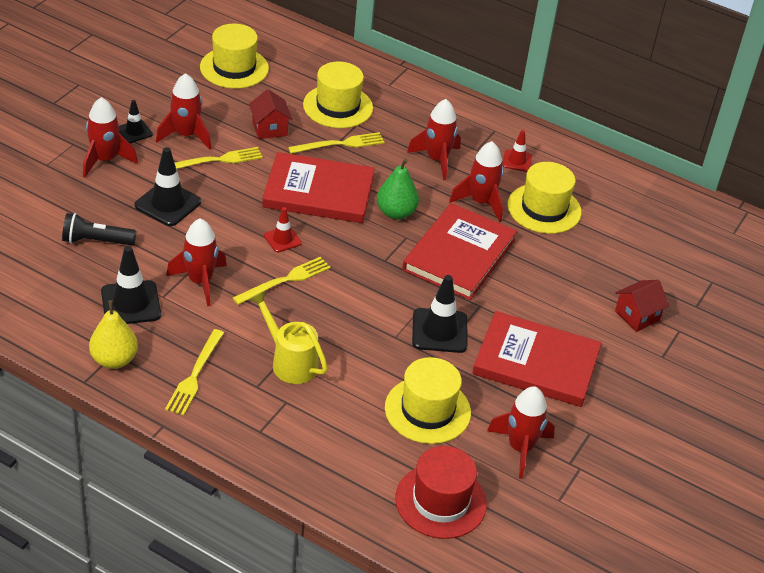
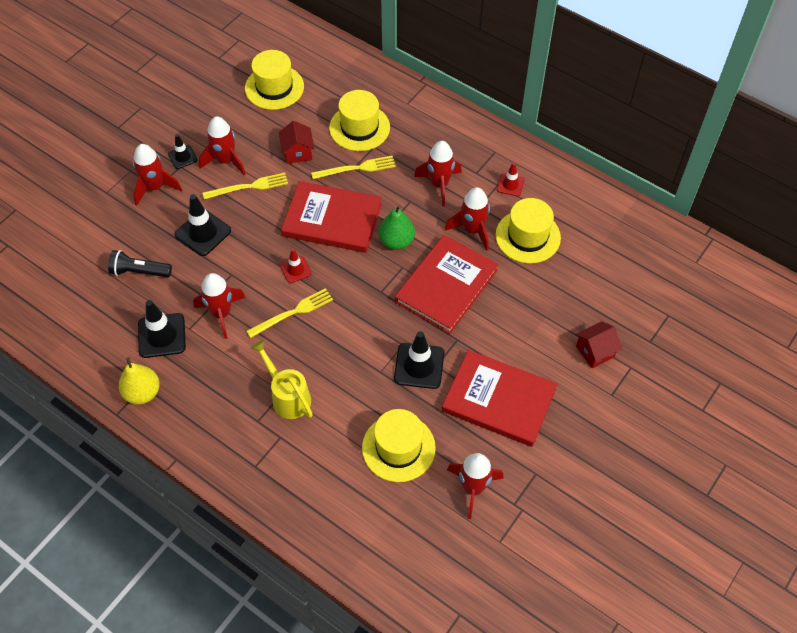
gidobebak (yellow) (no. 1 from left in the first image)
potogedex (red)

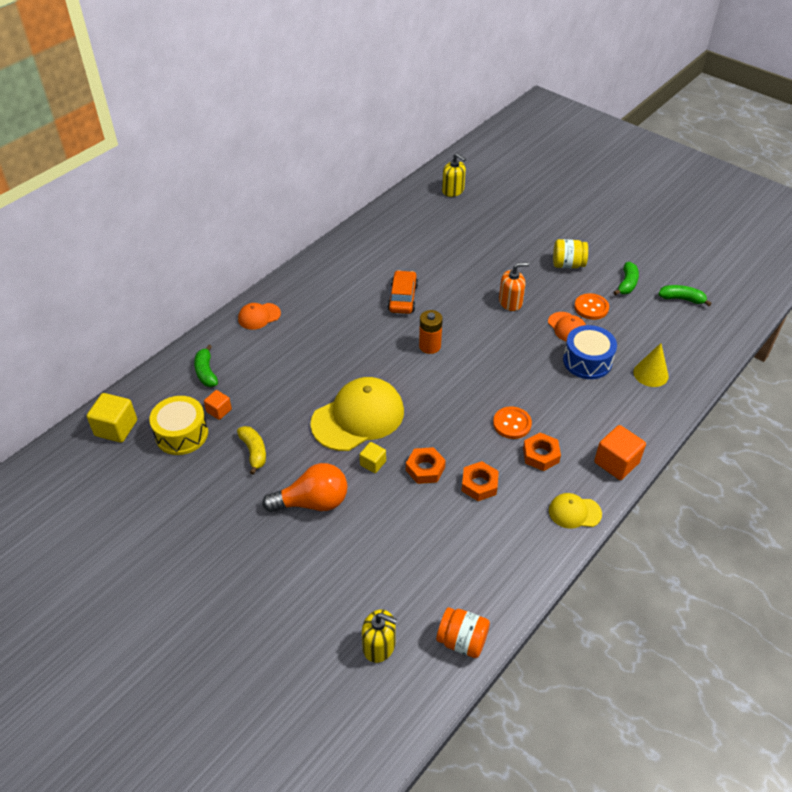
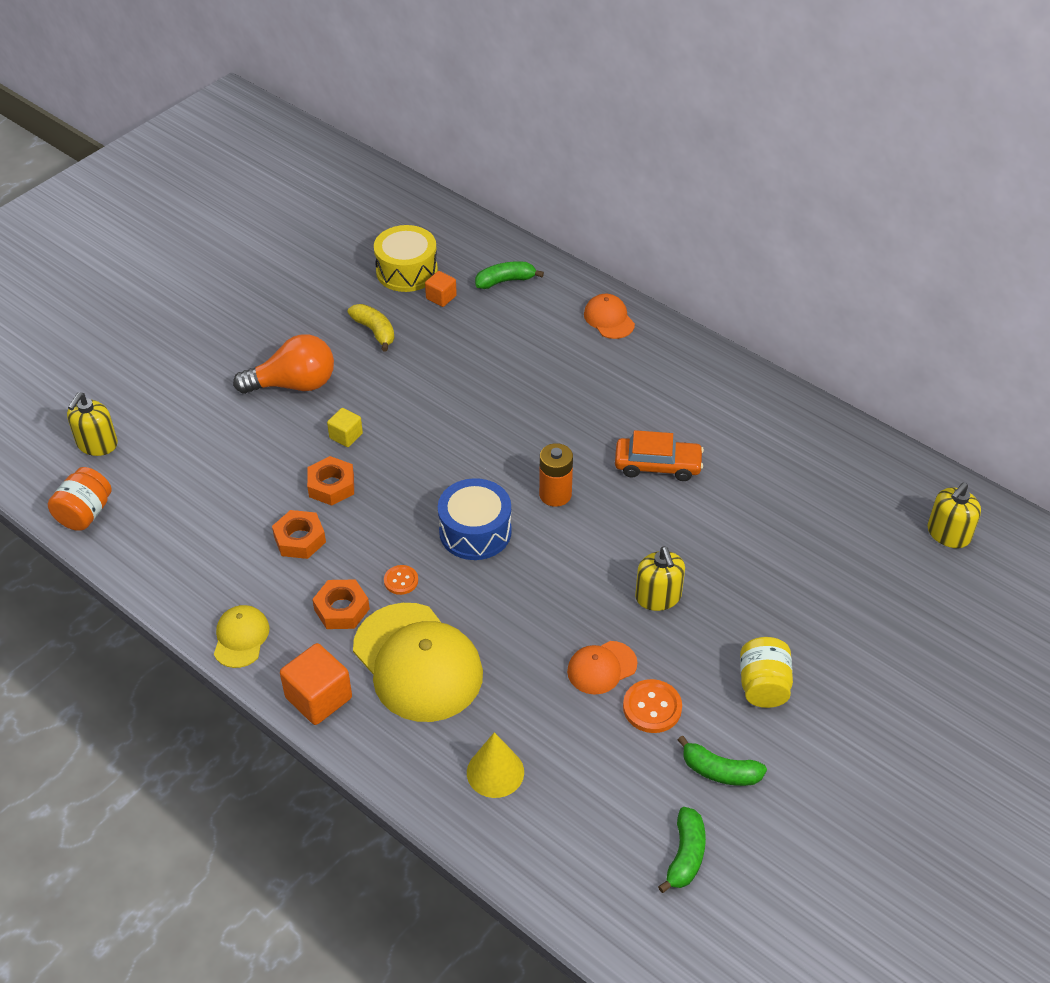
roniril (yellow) (no. 1 from left in the first image)
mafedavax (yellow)
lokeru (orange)
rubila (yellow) (no. 2 from left)
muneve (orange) (no. 1 from left)
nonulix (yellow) (no. 2 from left)
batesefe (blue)

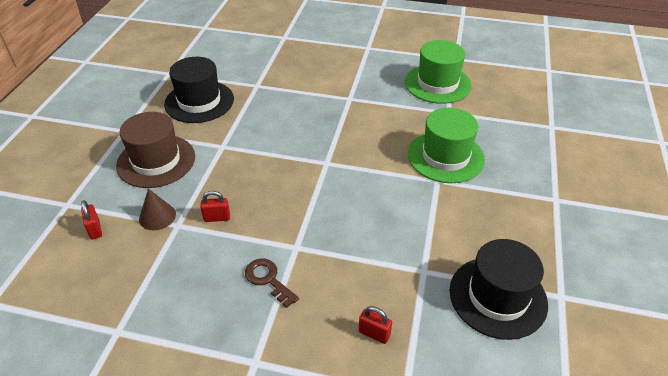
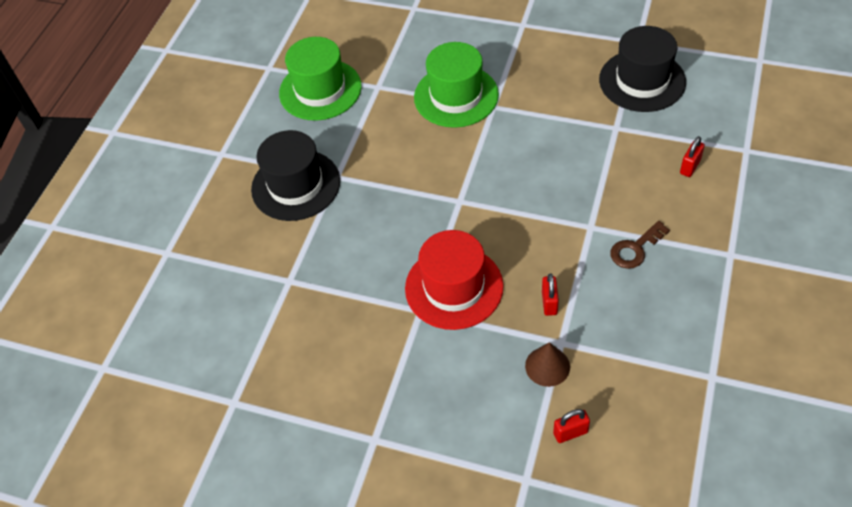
potogedex (brown)
potogedex (black) (no. 1 from left)
potogedex (red)

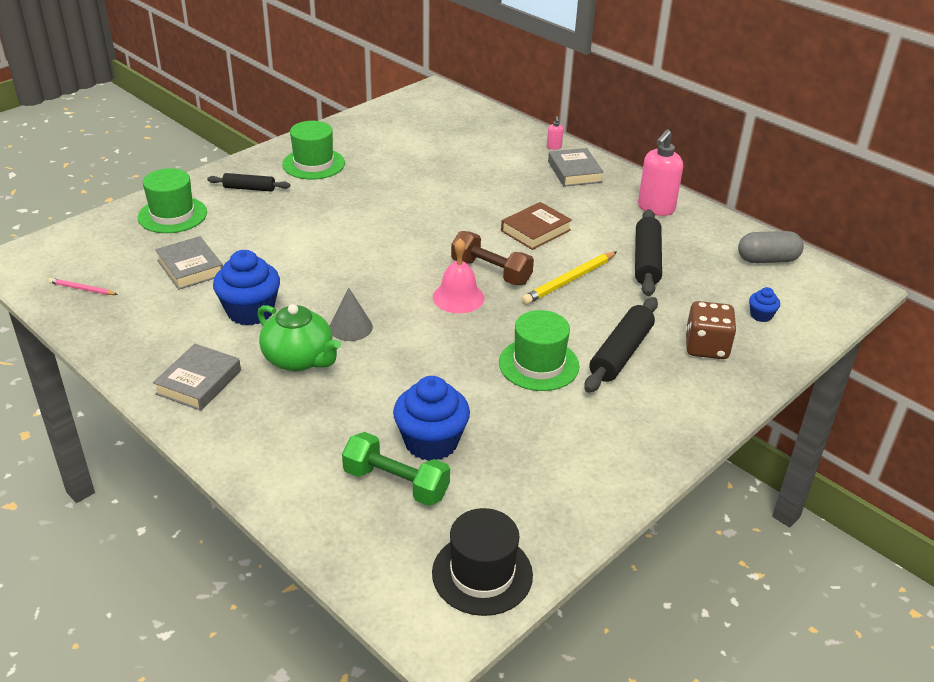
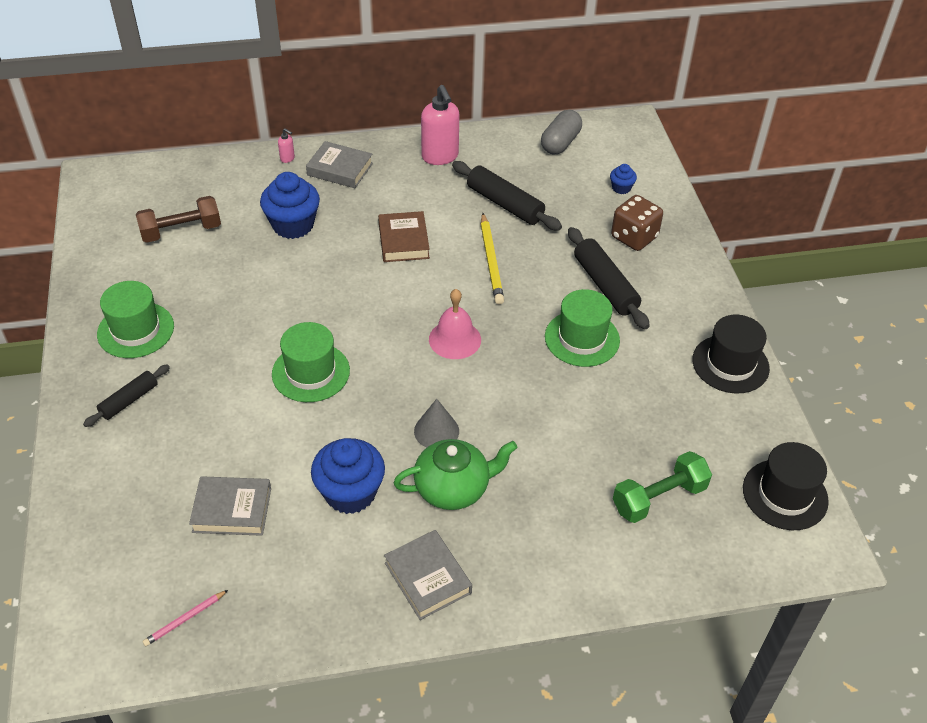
potogedex (green) (no. 2 from left)
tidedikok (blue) (no. 1 from left)
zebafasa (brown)
potogedex (black) (no. 1 from left)

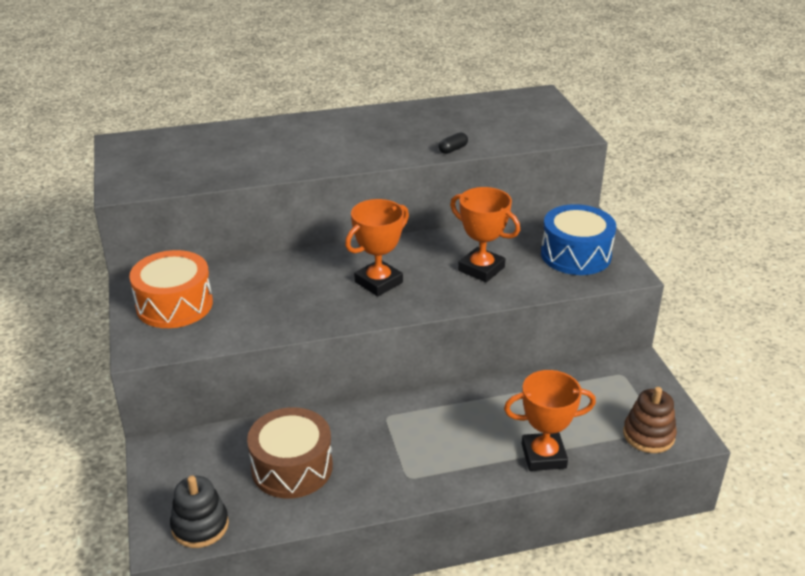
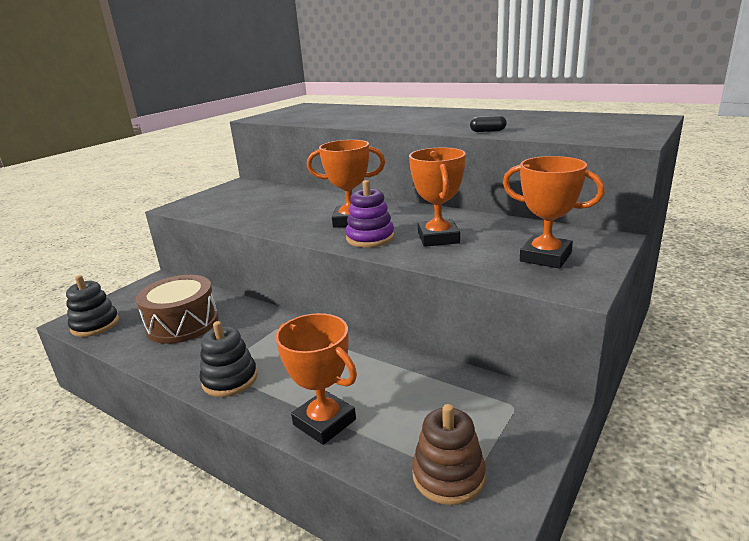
batesefe (orange)
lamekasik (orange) (no. 4 from left)
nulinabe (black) (no. 2 from left)
nulinabe (purple)

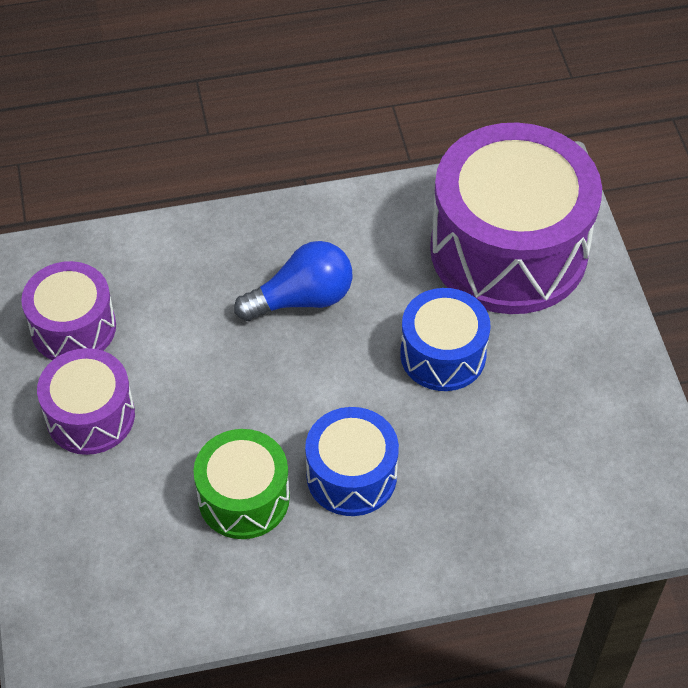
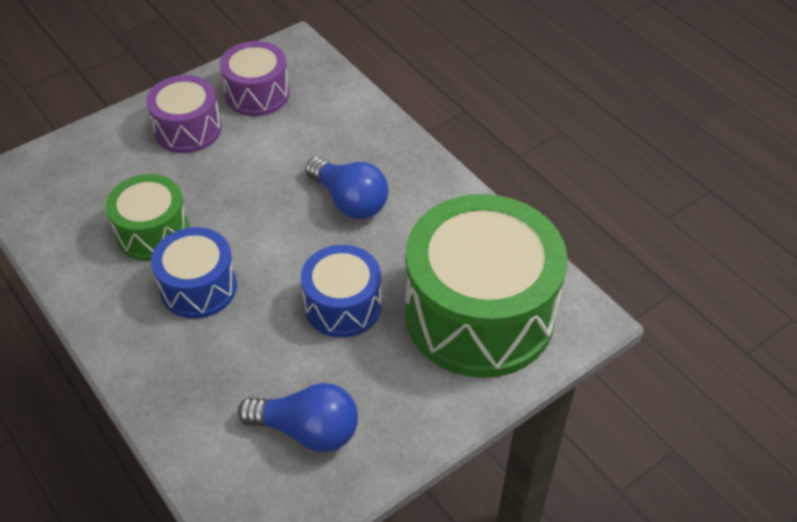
batesefe (green) (no. 2 from left)
lokeru (blue) (no. 1 from left)

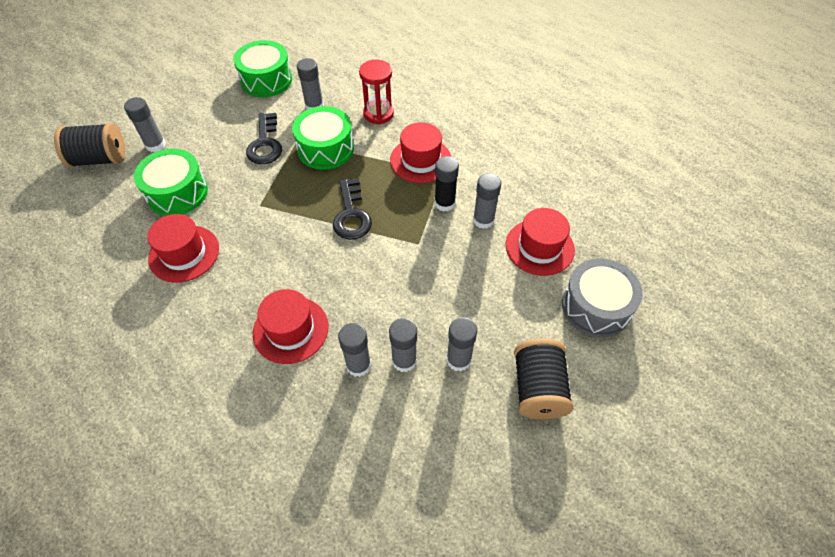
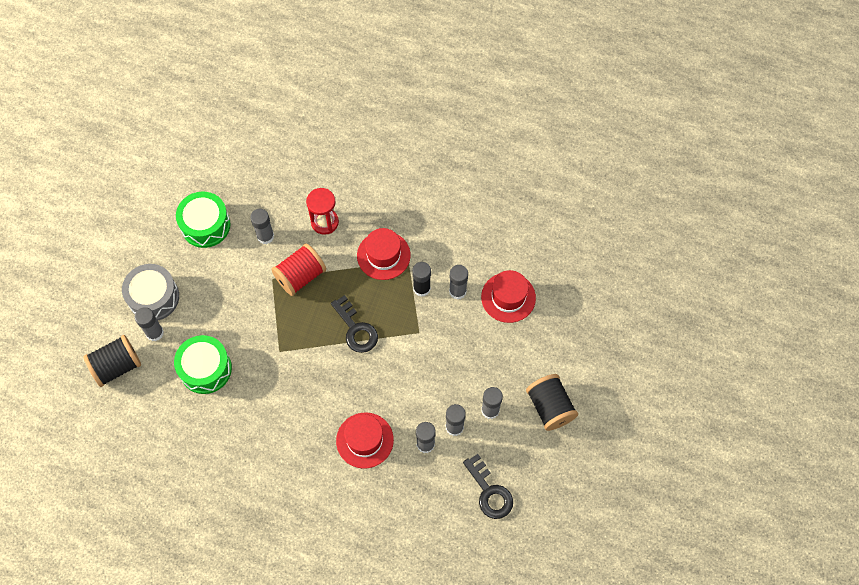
potogedex (red) (no. 1 from left in the first image)
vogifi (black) (no. 2 from left)
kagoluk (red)
batesefe (grey)

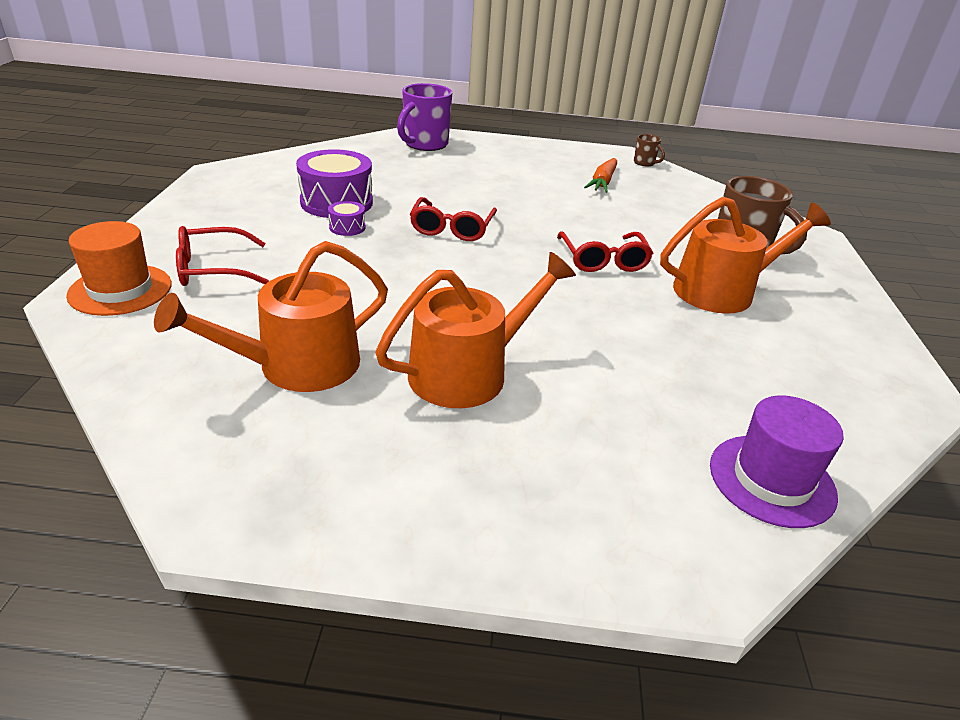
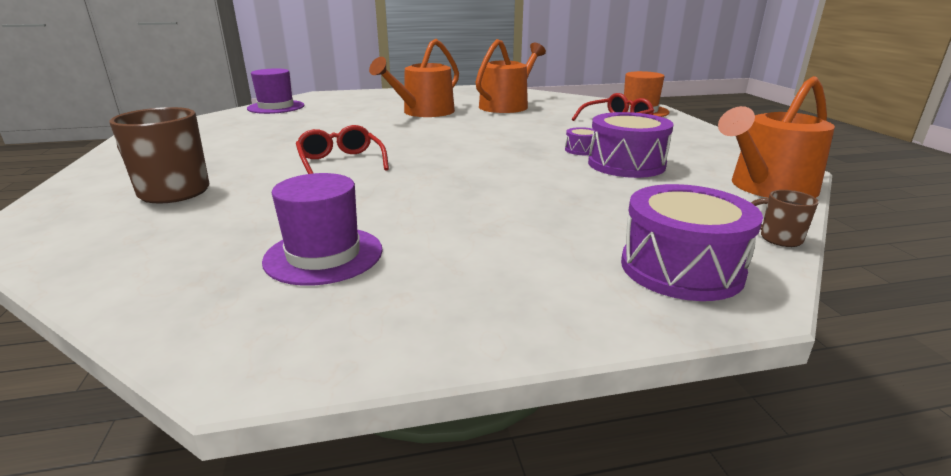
batesefe (purple) (no. 3 from left)
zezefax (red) (no. 2 from left in the first image)
potogedex (purple) (no. 2 from left)
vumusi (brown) (no. 2 from left)
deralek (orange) (no. 3 from left)

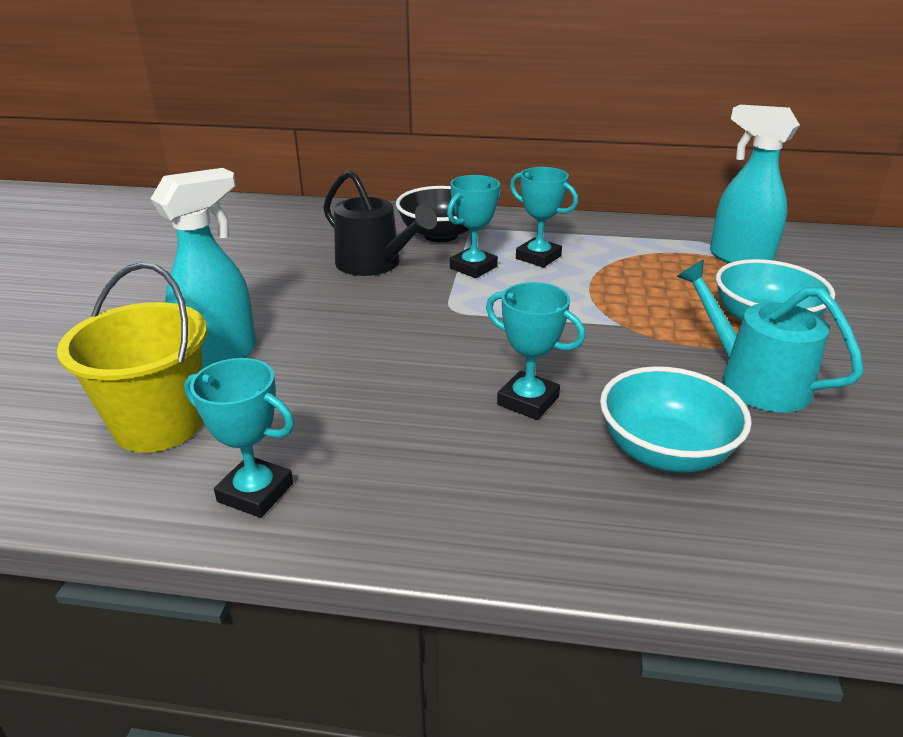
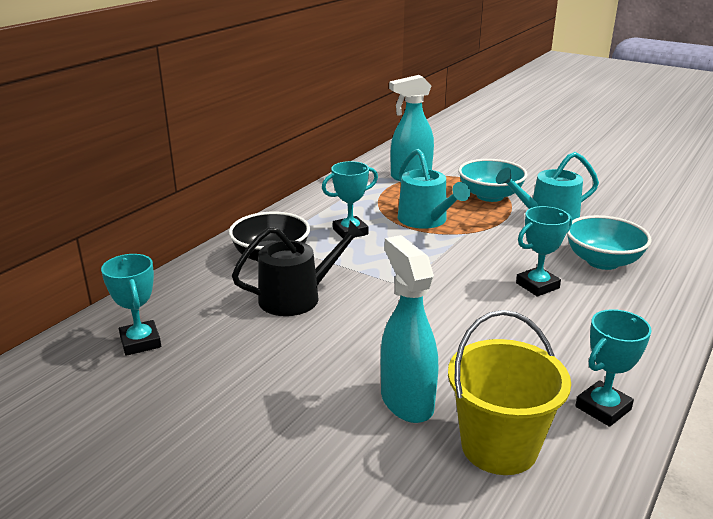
lamekasik (turquoise) (no. 1 from left)
deralek (turquoise) (no. 1 from left)

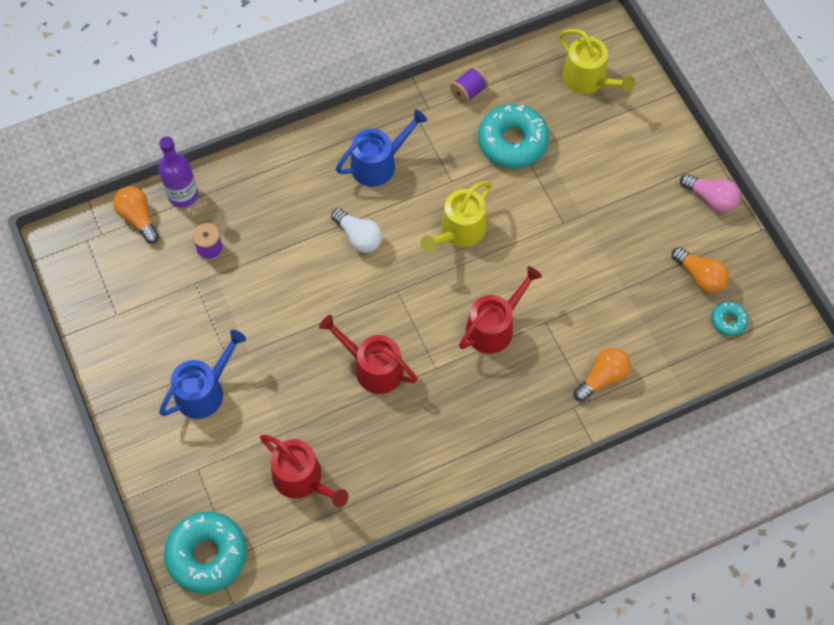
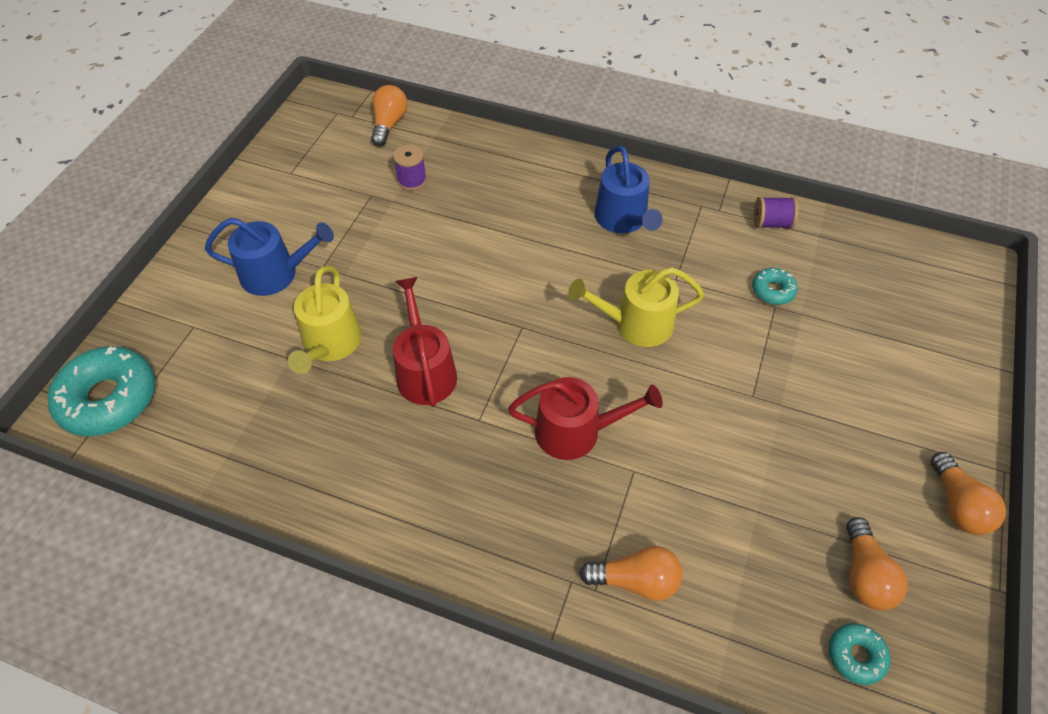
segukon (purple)
deralek (red) (no. 1 from left in the first image)
lokeru (white)
deralek (blue) (no. 2 from left)
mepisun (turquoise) (no. 2 from left)
deralek (yellow) (no. 1 from left)
lokeru (orange) (no. 4 from left)

